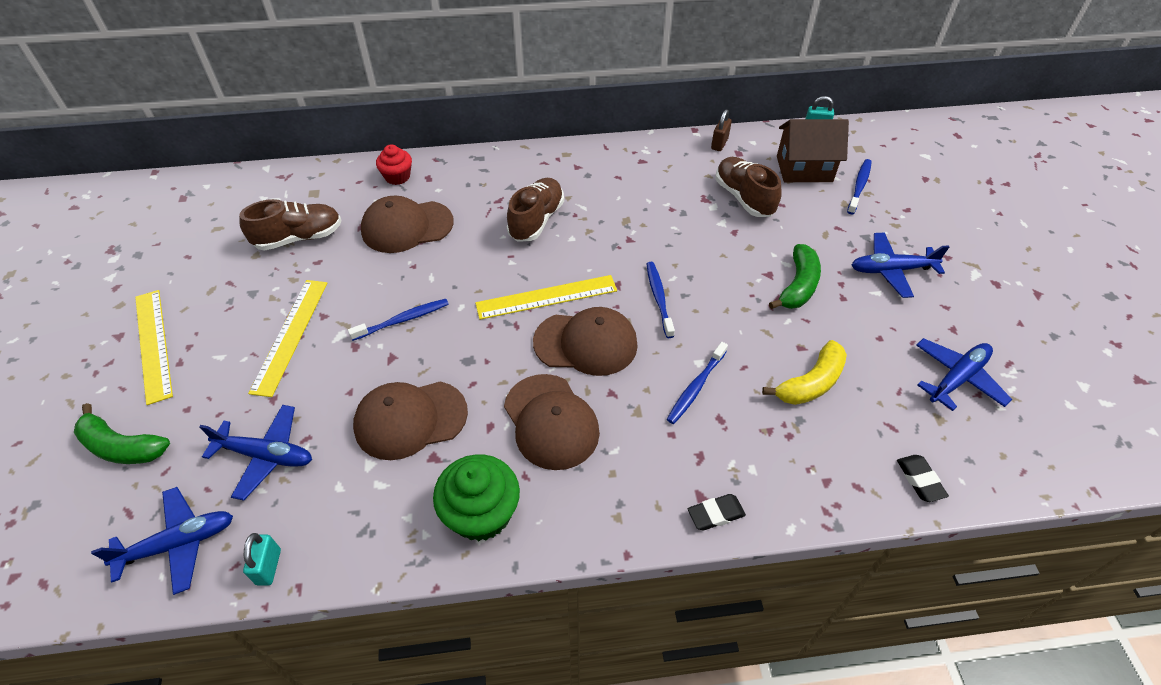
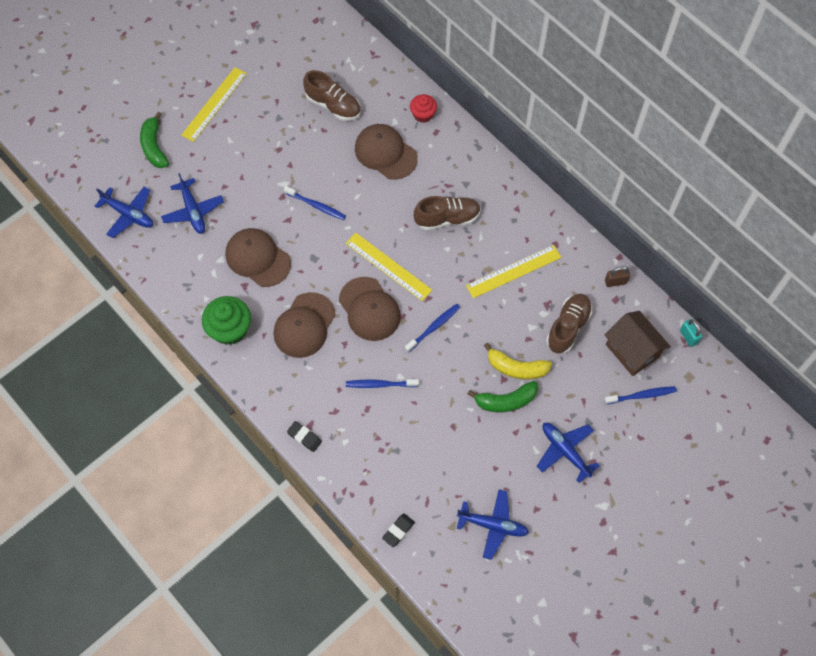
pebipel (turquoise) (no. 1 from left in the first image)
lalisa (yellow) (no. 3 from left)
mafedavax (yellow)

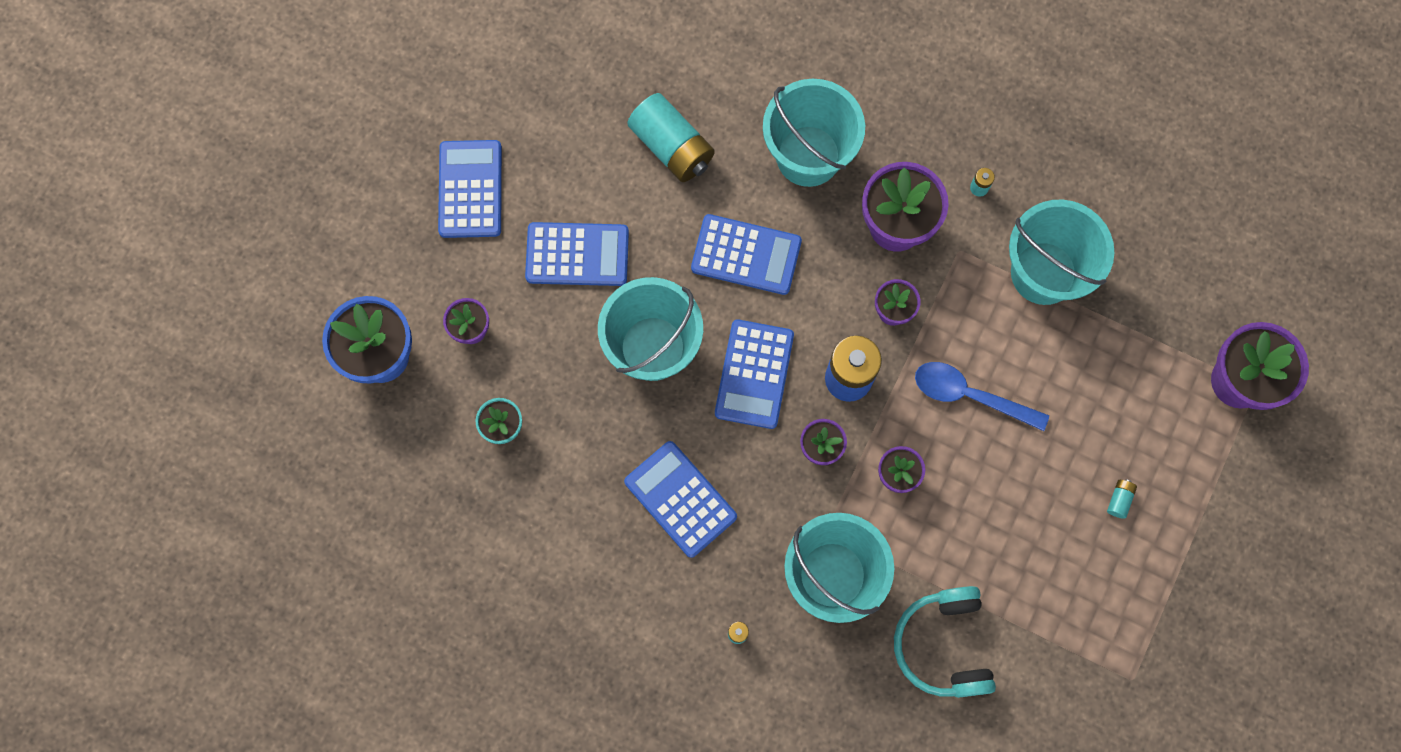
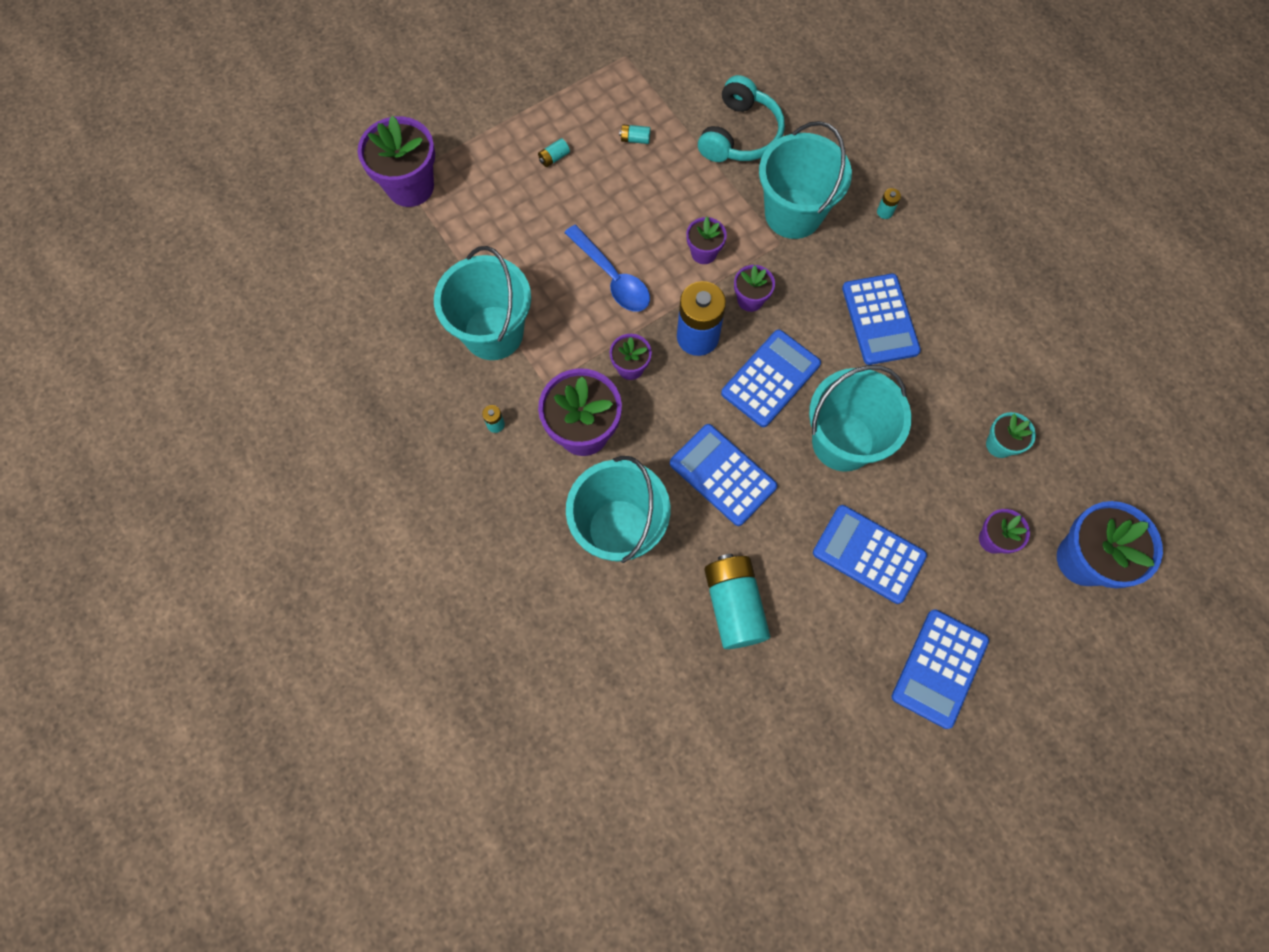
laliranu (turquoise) (no. 3 from left)

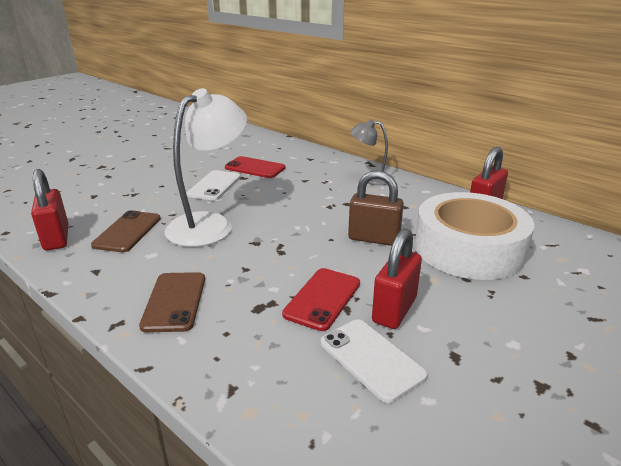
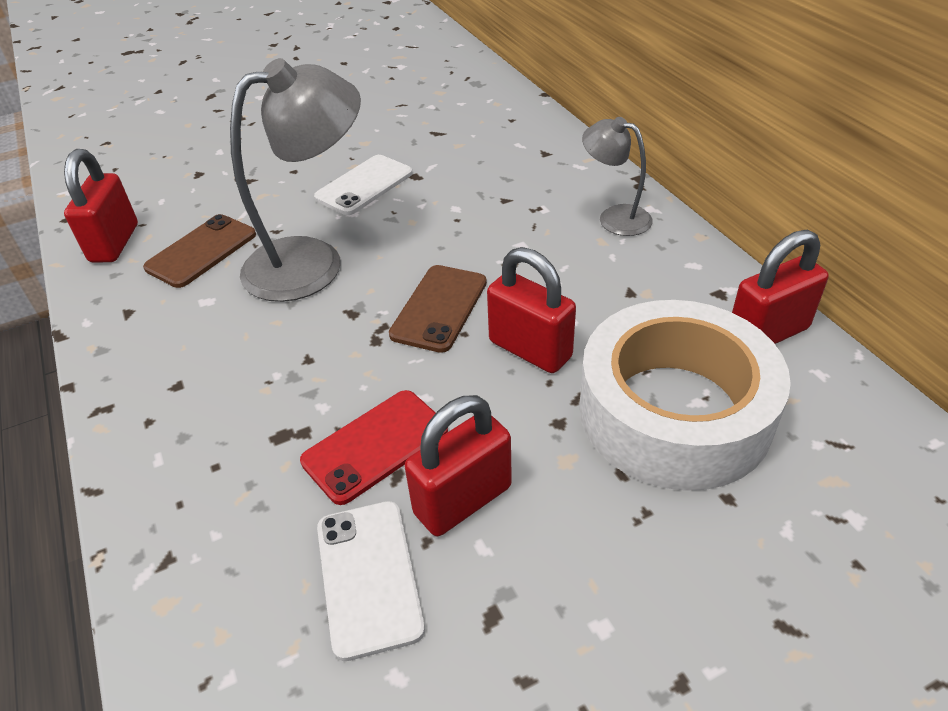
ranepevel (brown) (no. 2 from left)
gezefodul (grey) (no. 1 from left)
ranepevel (red) (no. 1 from left in the first image)
pebipel (red) (no. 3 from left)

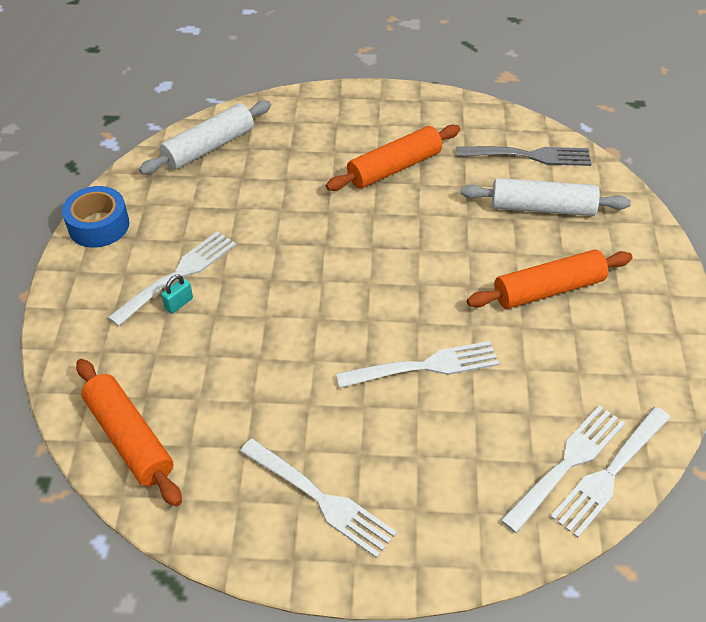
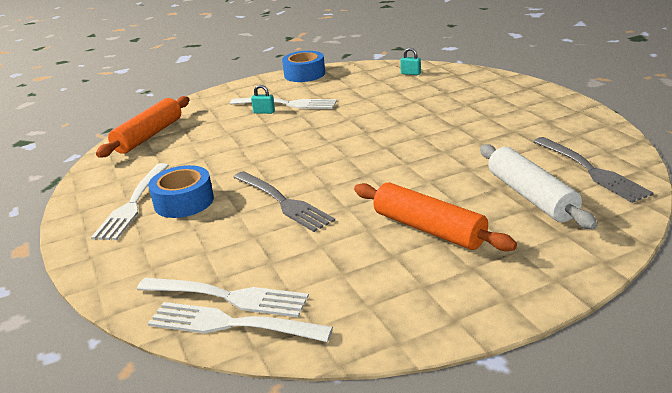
pebipel (turquoise) (no. 2 from left)
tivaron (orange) (no. 2 from left in the first image)
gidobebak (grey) (no. 1 from left)
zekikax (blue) (no. 1 from left)

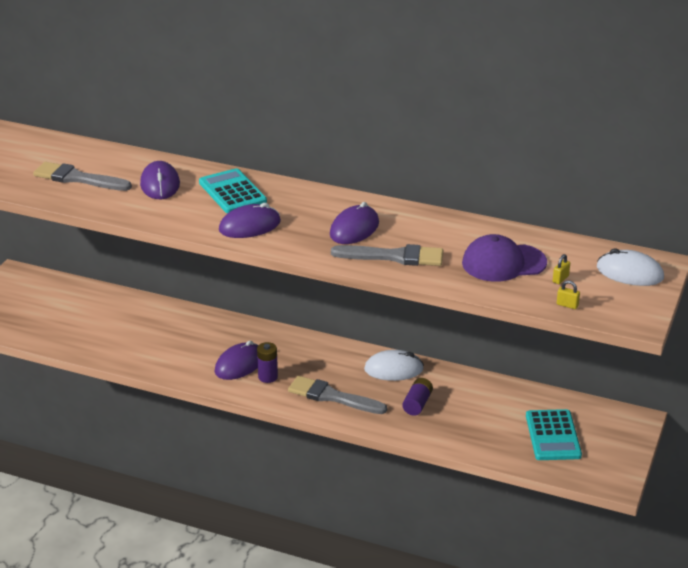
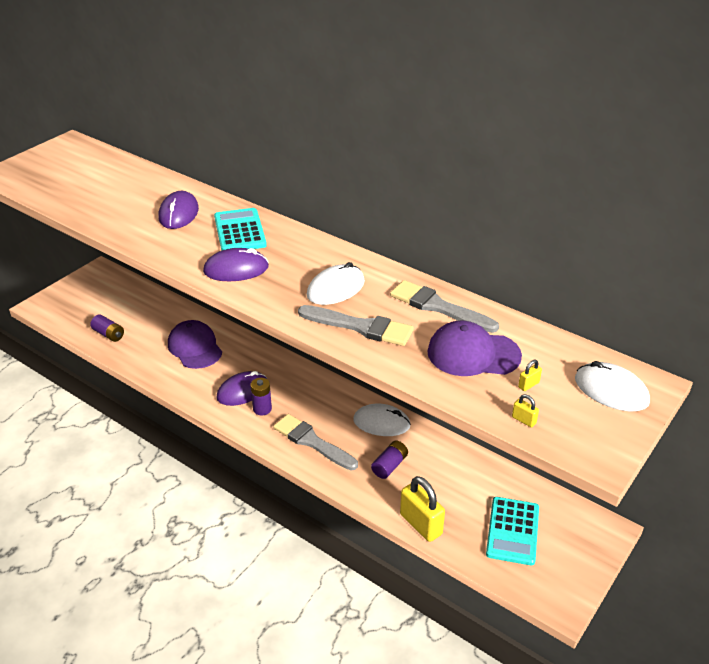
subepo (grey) (no. 3 from left)
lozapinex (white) (no. 1 from left)
laliranu (purple) (no. 1 from left)
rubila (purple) (no. 1 from left)
pebipel (yellow) (no. 1 from left)

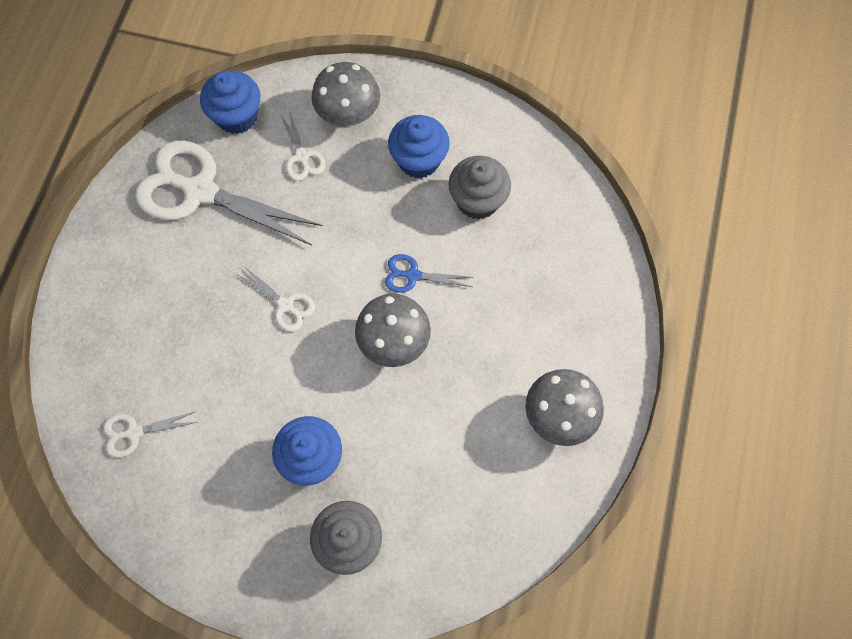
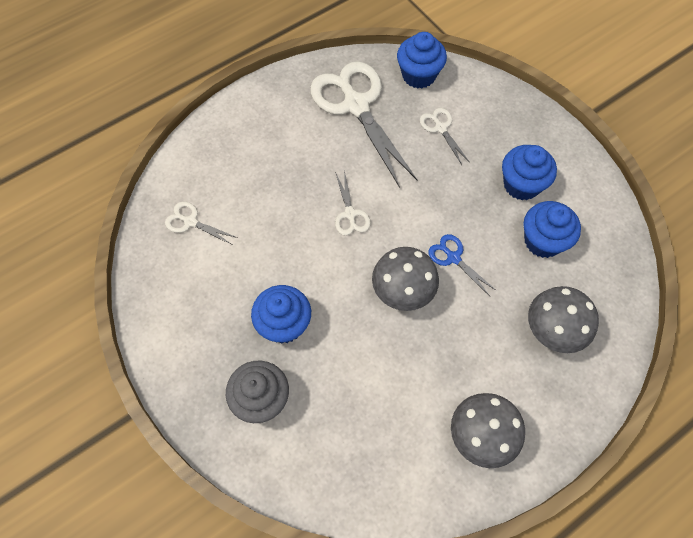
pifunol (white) (no. 4 from left)
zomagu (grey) (no. 3 from left)
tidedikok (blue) (no. 4 from left)

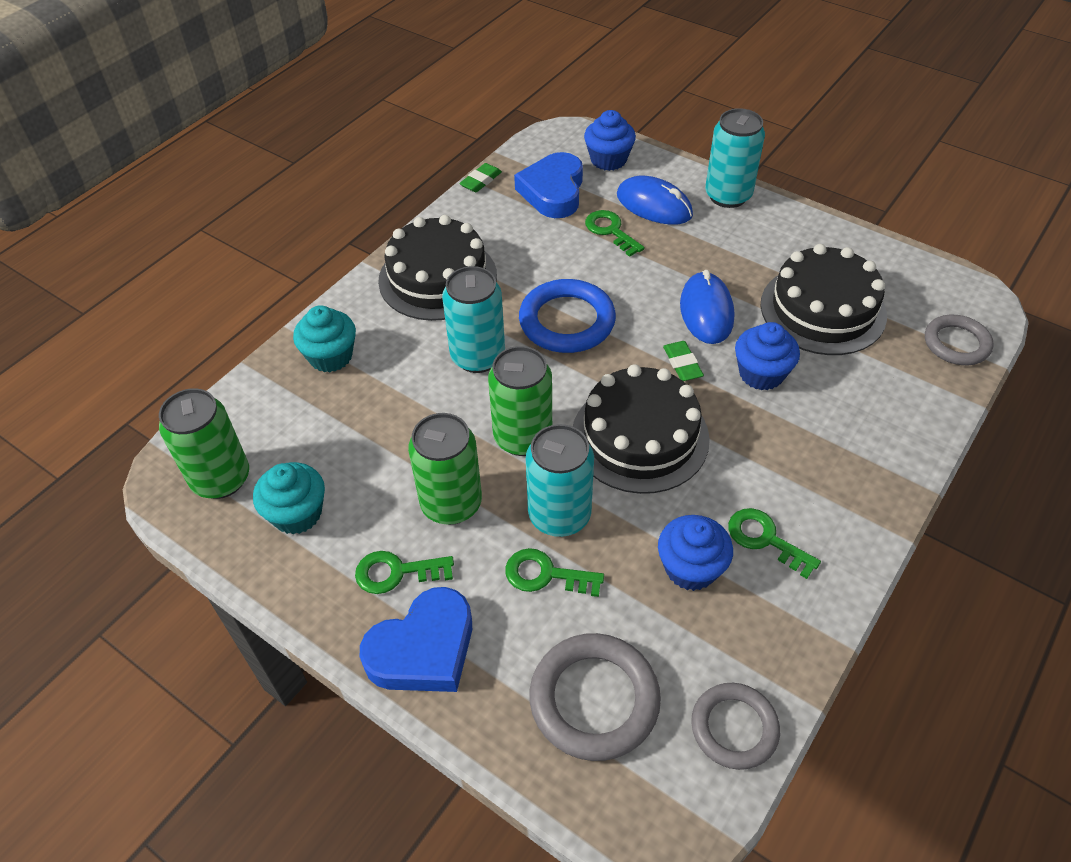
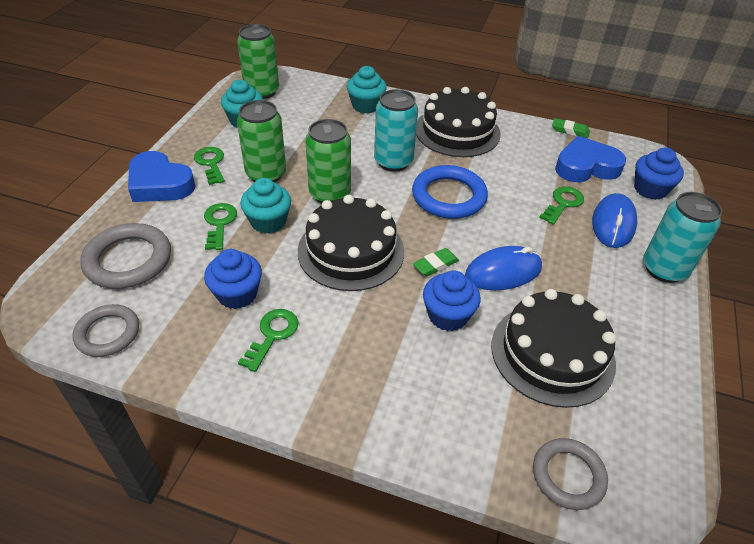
tidedikok (turquoise) (no. 2 from left)

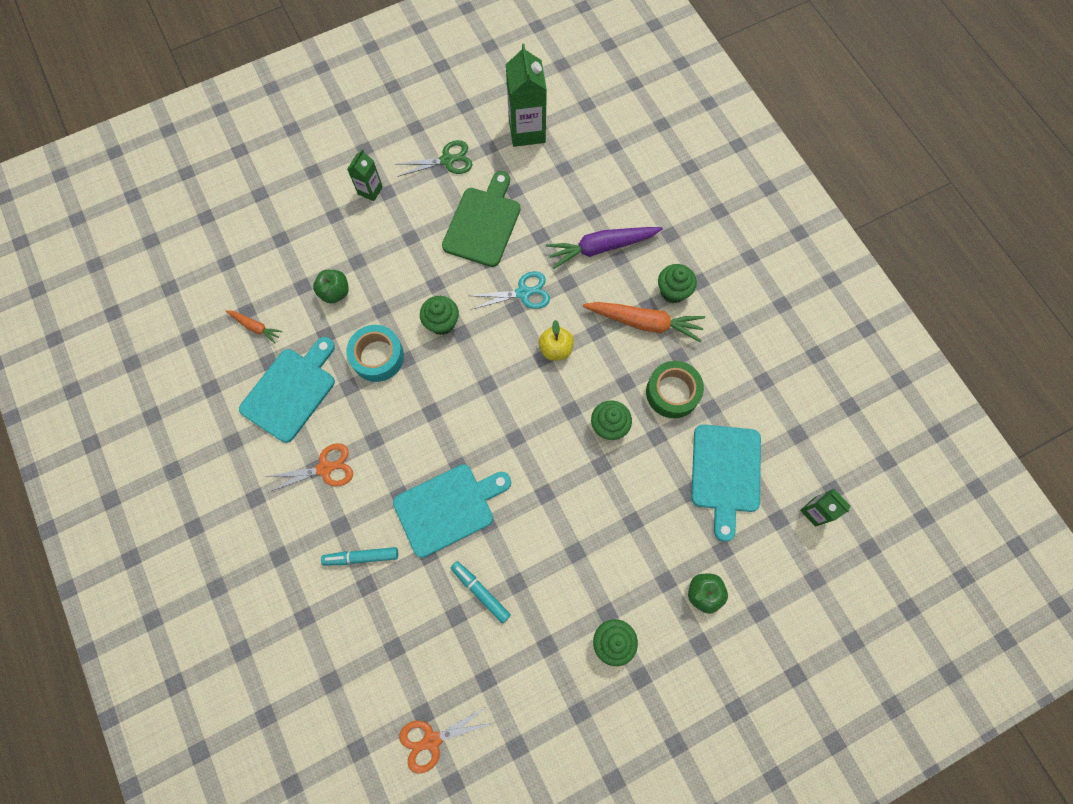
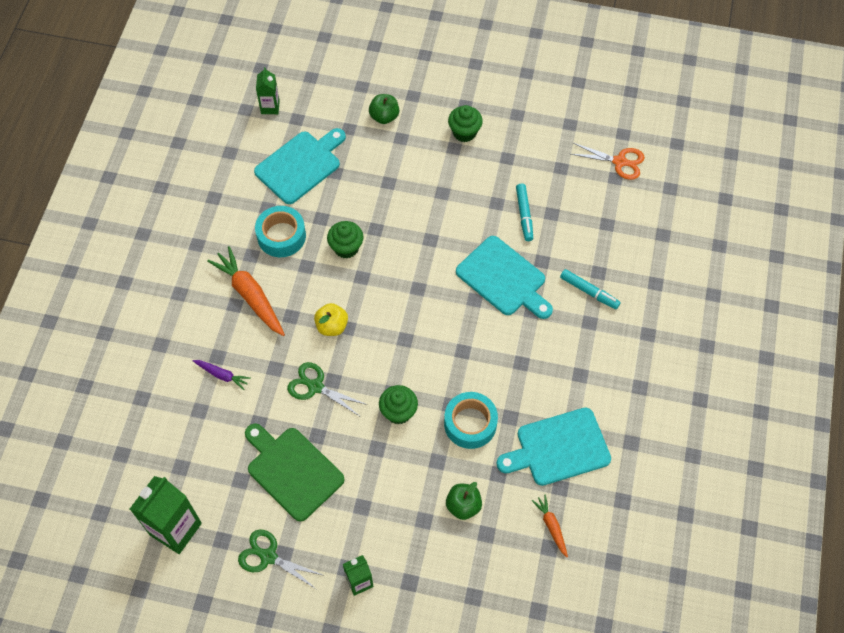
pifunol (orange) (no. 1 from left in the first image)
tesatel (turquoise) (no. 2 from left)
tesatel (green)
pifunol (green) (no. 2 from left)
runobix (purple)
zekikax (turquoise) (no. 1 from left)
tidedikok (green) (no. 4 from left in the first image)

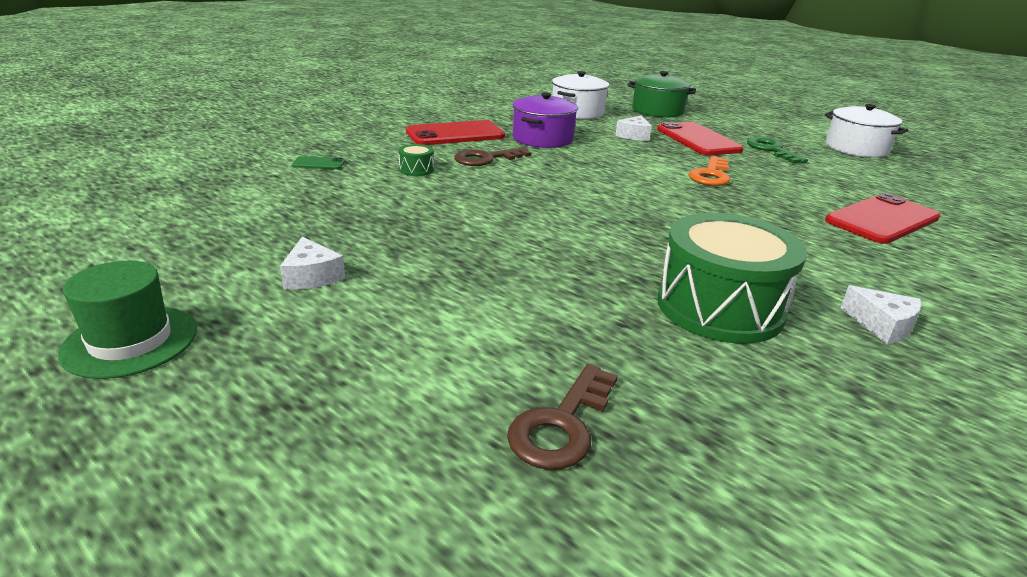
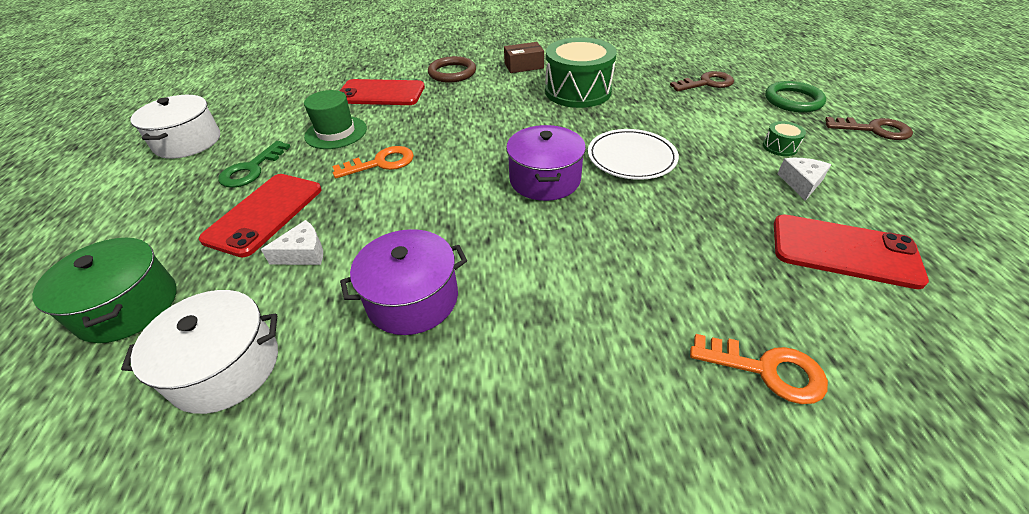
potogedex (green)
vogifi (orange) (no. 2 from left)
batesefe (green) (no. 2 from left)
ranepevel (red) (no. 3 from left)
vogifi (brown) (no. 2 from left)
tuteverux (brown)
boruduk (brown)
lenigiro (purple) (no. 2 from left)
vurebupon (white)
boruduk (green)

